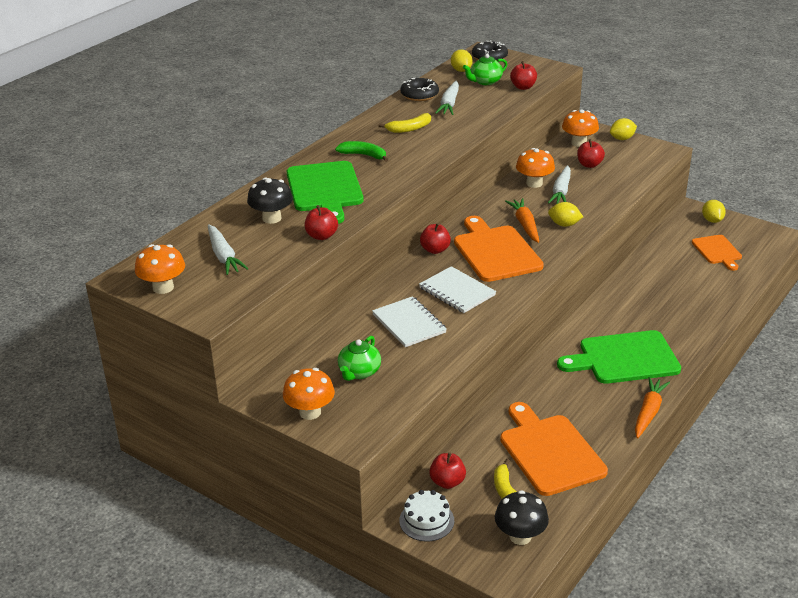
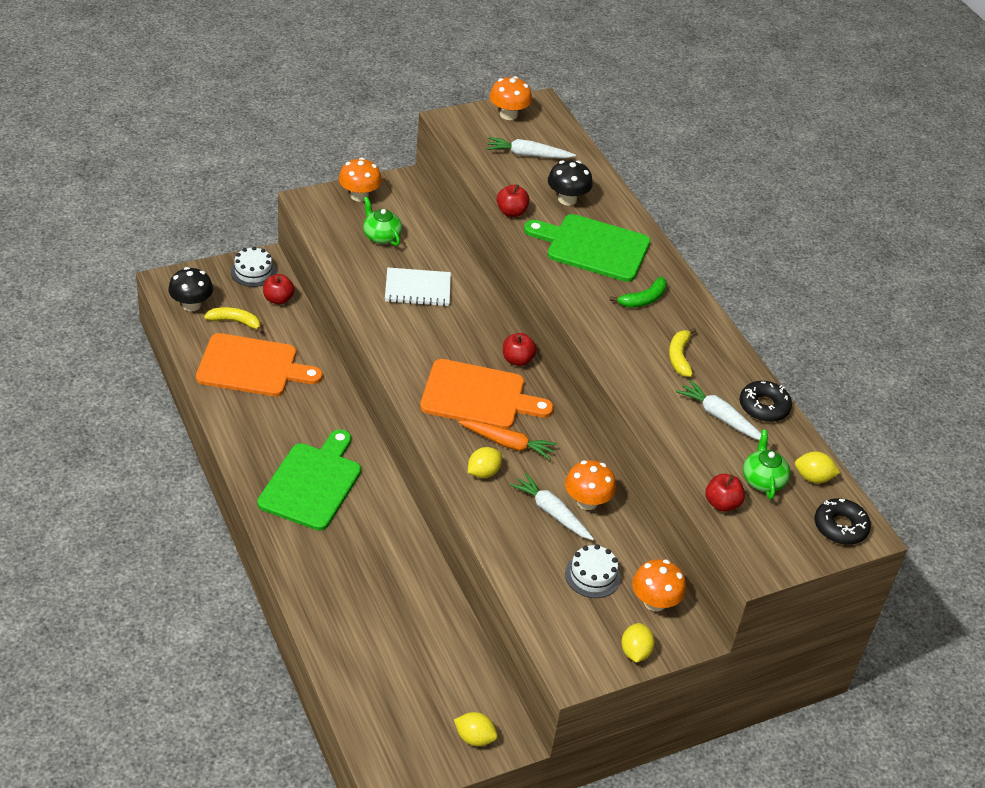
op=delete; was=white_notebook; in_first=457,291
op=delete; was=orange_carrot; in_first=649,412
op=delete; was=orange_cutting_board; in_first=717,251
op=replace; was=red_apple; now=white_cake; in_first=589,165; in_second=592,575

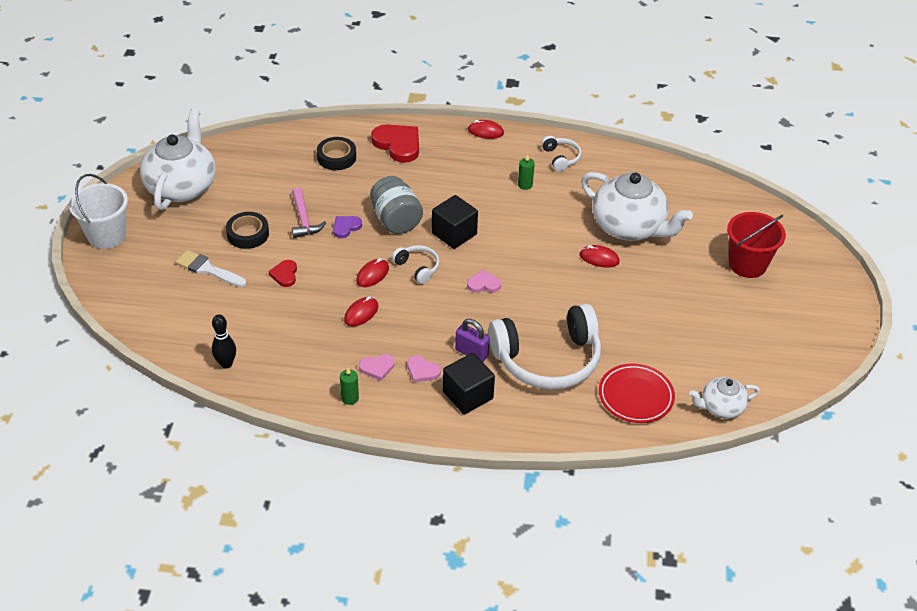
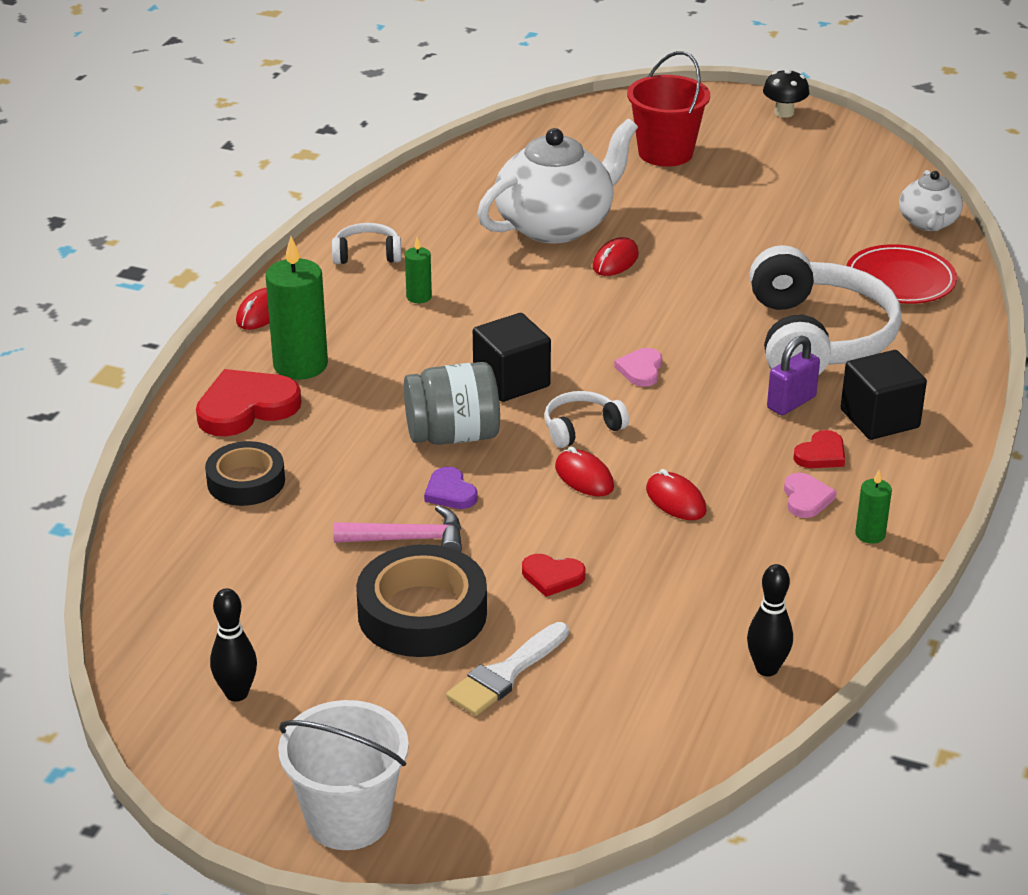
op=insert; now=green_candle; in_second=300,365
op=insert; now=black_mushroom; in_second=784,113
op=replace; was=white_teapot; now=black_bowling_pin; in_first=182,187; in_second=237,693
op=recolor; was=pink_heart; now=red_heart; in_first=422,371; in_second=821,454
op=resize; was=black_tape; in_first=248,234; in_second=422,613; ratio=1.53

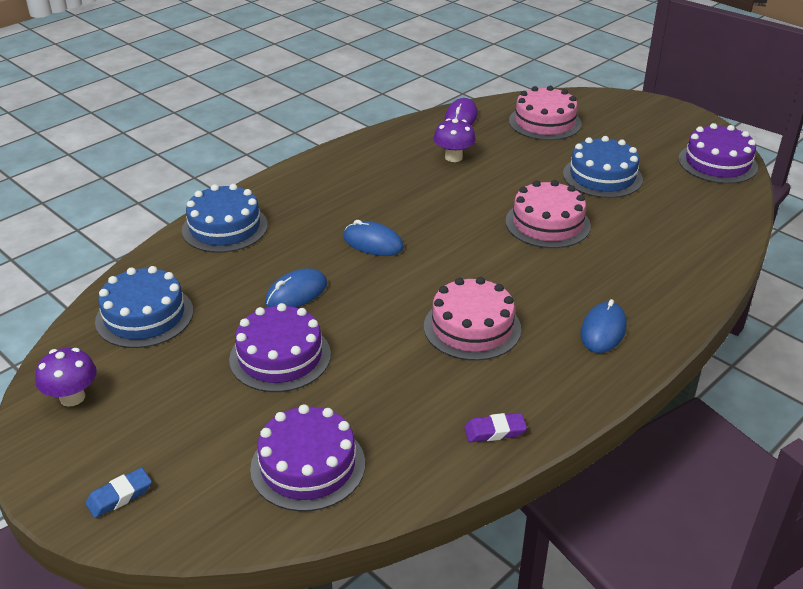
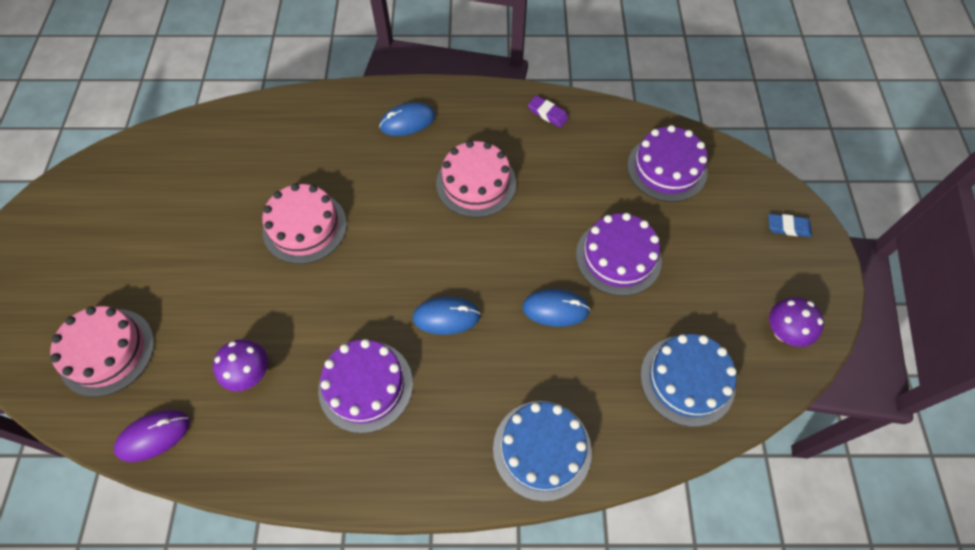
op=delete; was=blue_cake; in_first=602,176
op=move; was=purple_cake; in_first=717,163; in_second=365,386
op=rotate; was=blue_mouse; in_first=373,243; in_second=446,317; clockwise=-75

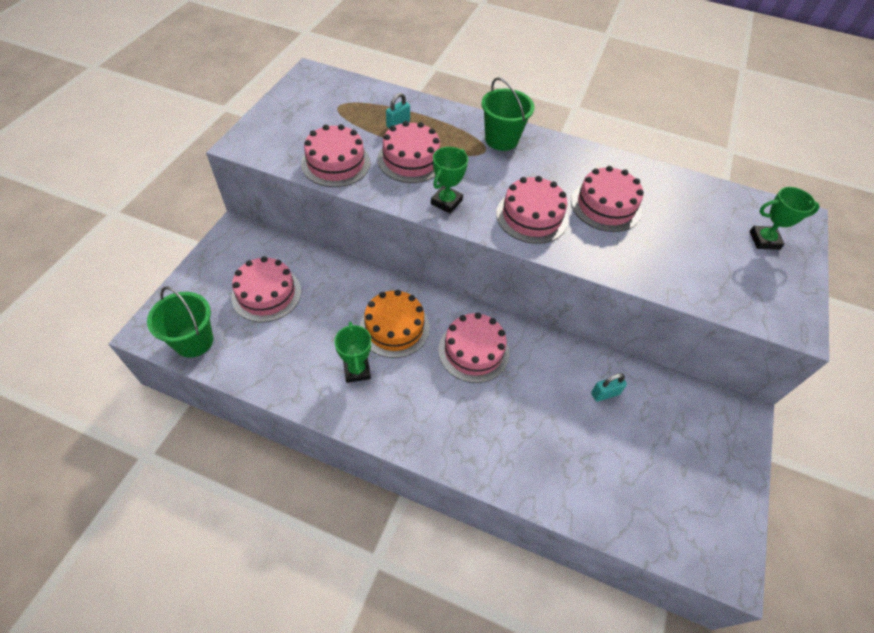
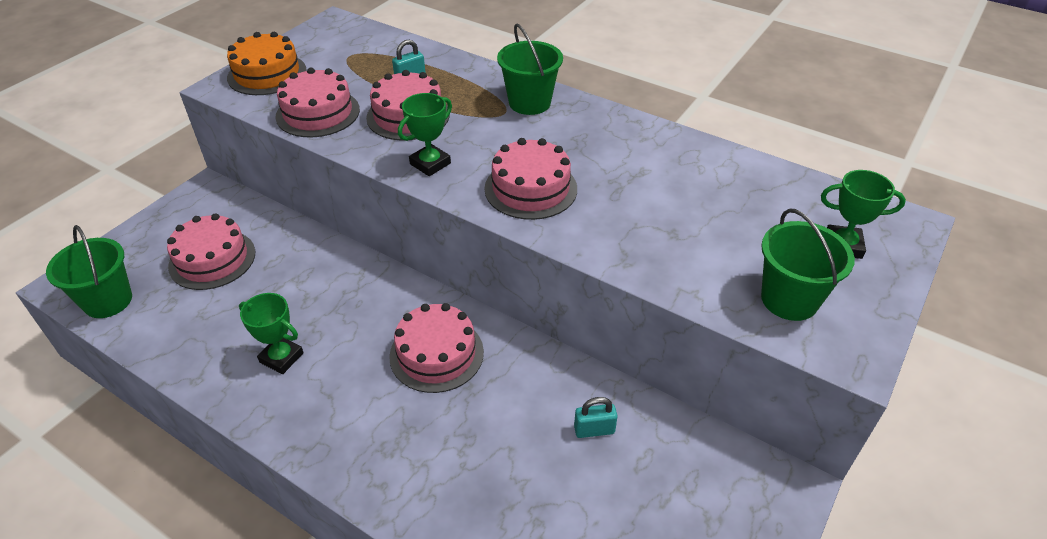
op=delete; was=pink_cake; in_first=606,206
op=insert; now=green_bucket; in_second=789,299
op=move; was=orange_cake; in_first=394,327; in_second=267,74
op=rotate; was=green_trophy; in_first=357,370; in_second=281,357; clockwise=-60

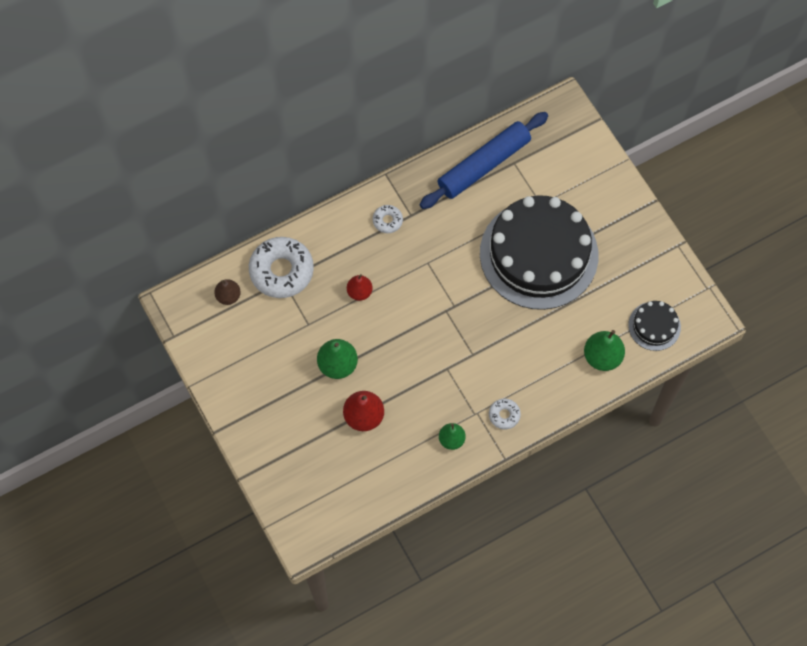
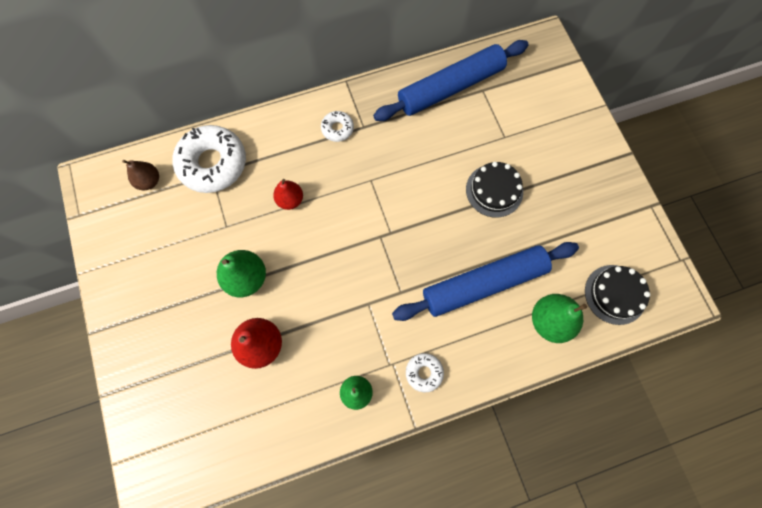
op=insert; now=blue_rolling_pin; in_second=483,284
op=resize; was=black_cake; in_first=538,254; in_second=494,190; ratio=0.43

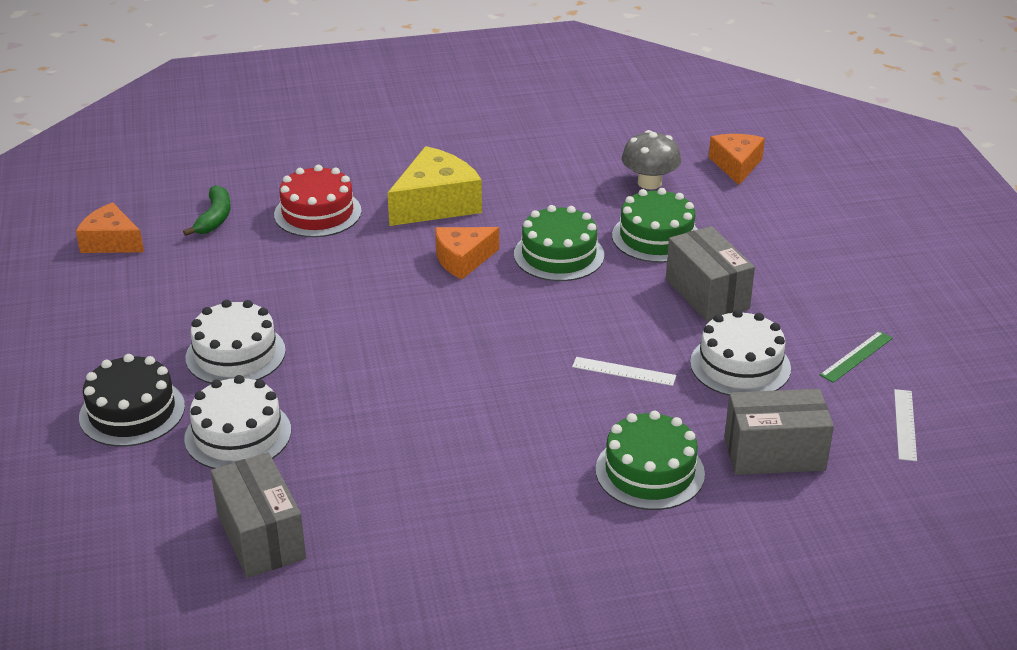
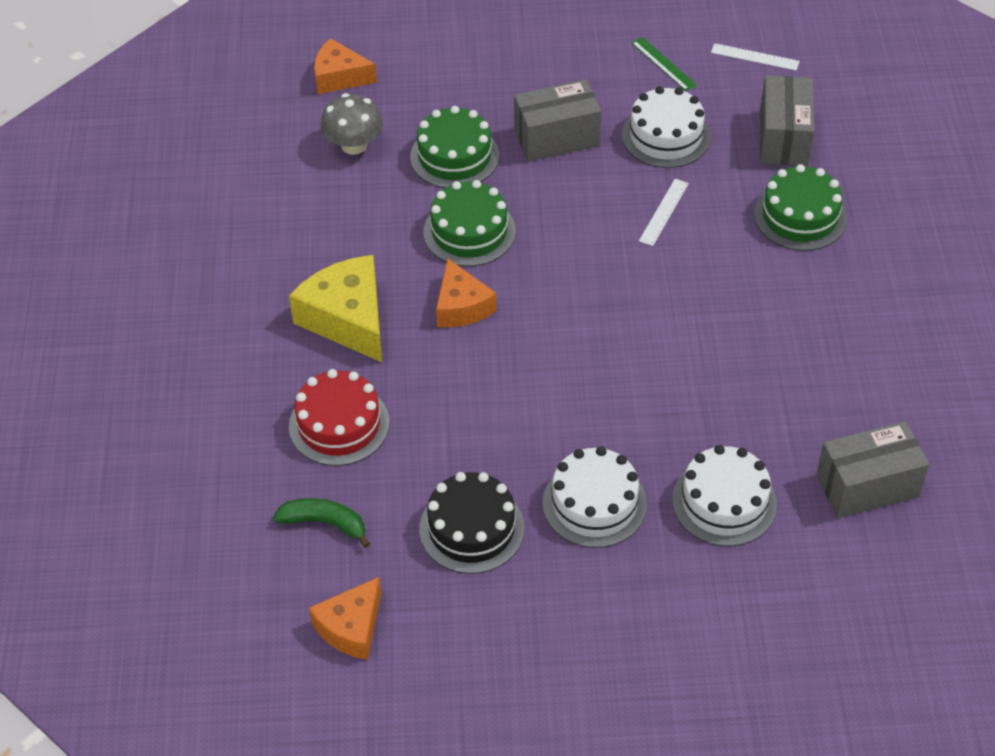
op=move; was=black_cake; in_first=132,412; in_second=471,528

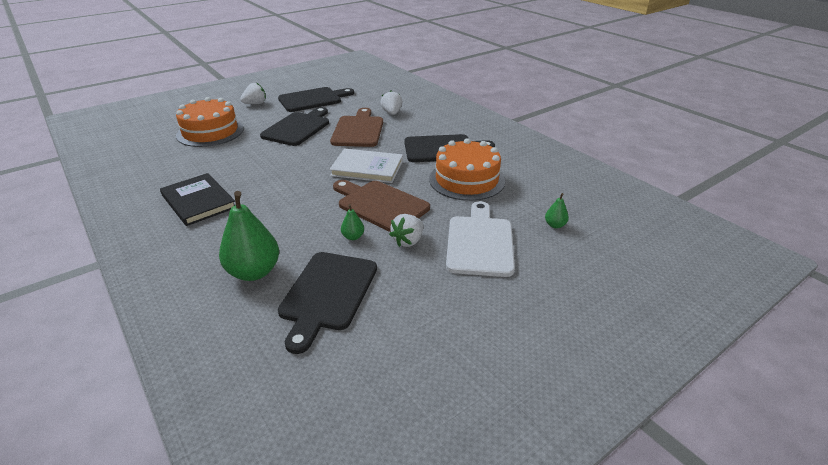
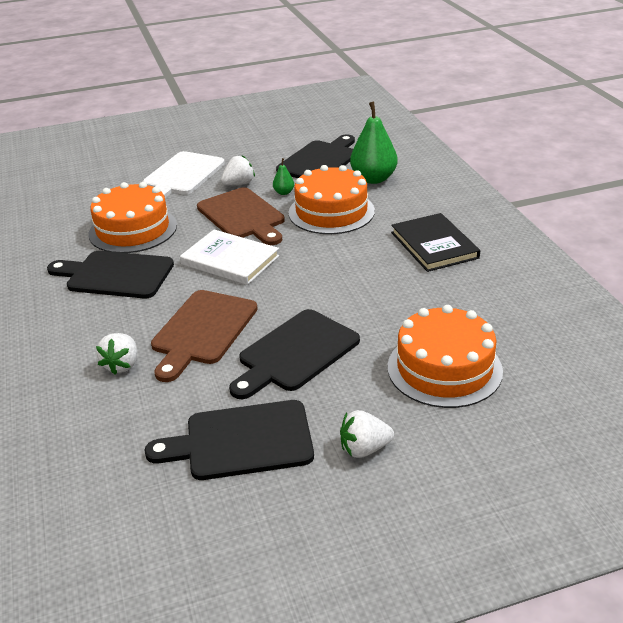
op=delete; was=green_pear; in_first=555,225
op=insert; now=orange_cake; in_second=331,212

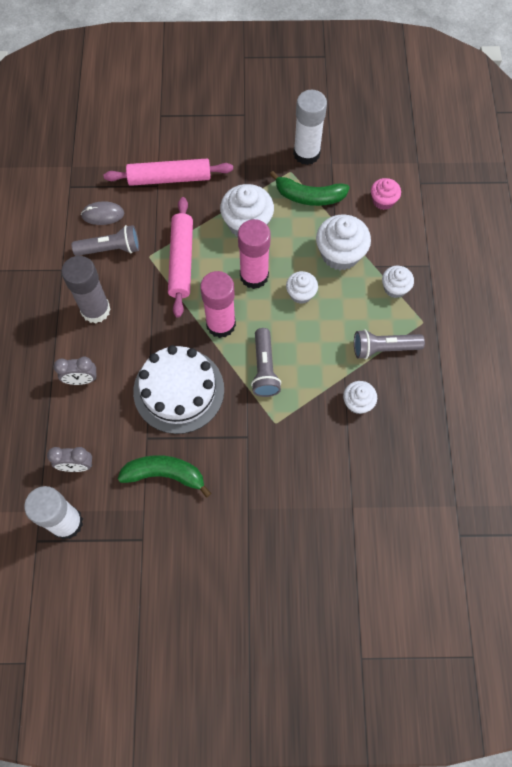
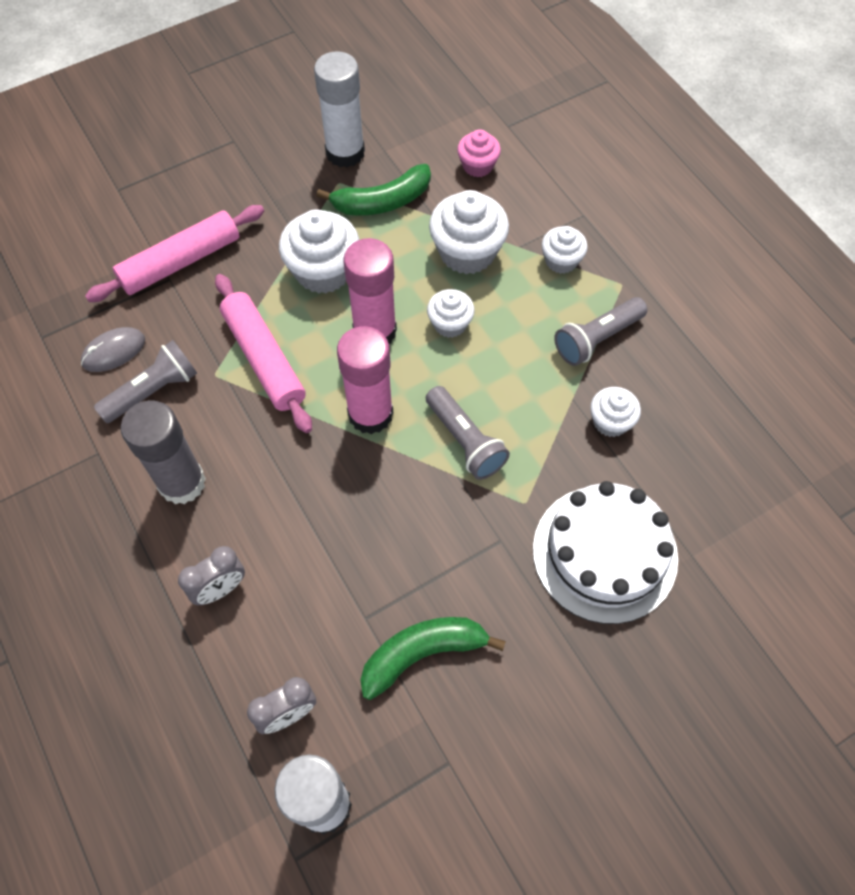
op=move; was=white_cake; in_first=178,390; in_second=605,553

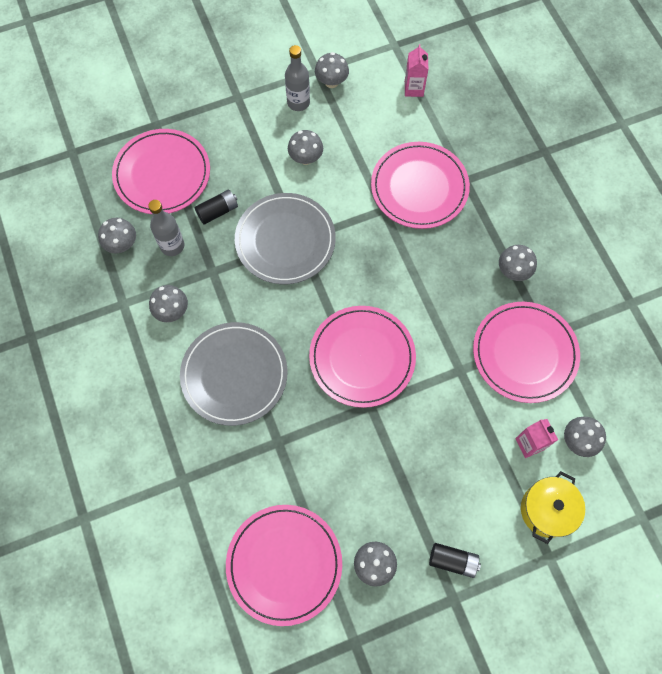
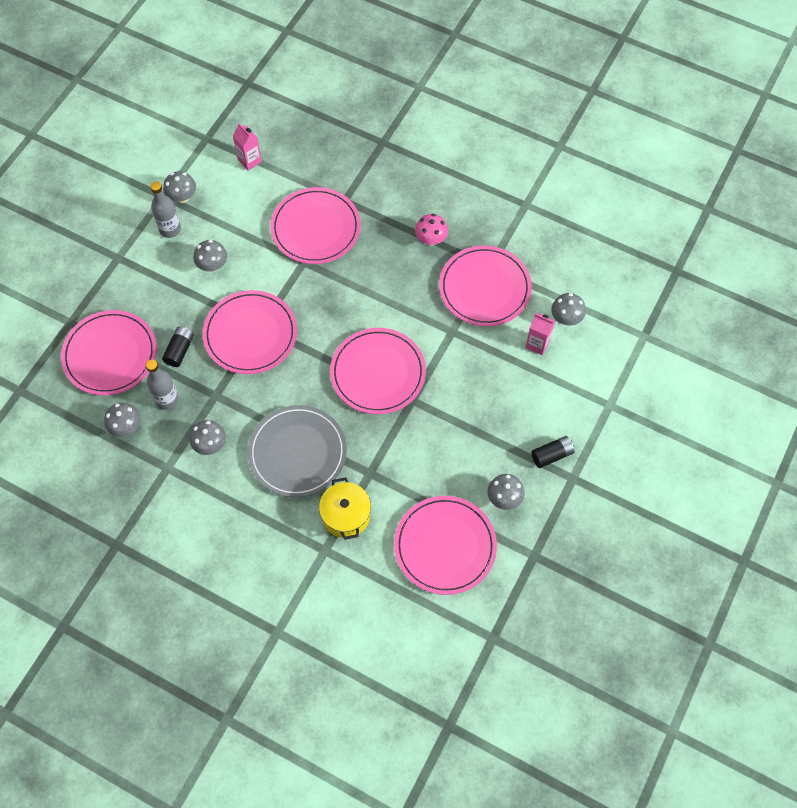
op=move; was=yellow_pot; in_first=547,510; in_second=346,515
op=recolor; was=grey_plate; now=pink_plate; in_first=285,240; in_second=250,334
op=recolor; was=grey_mushroom; now=pink_mushroom; in_first=513,271; in_second=431,239

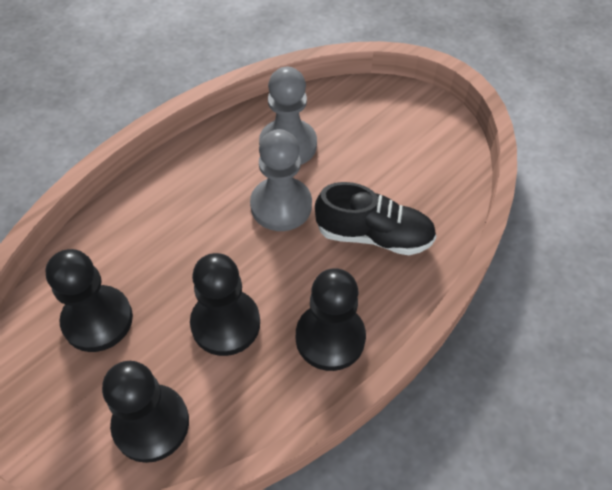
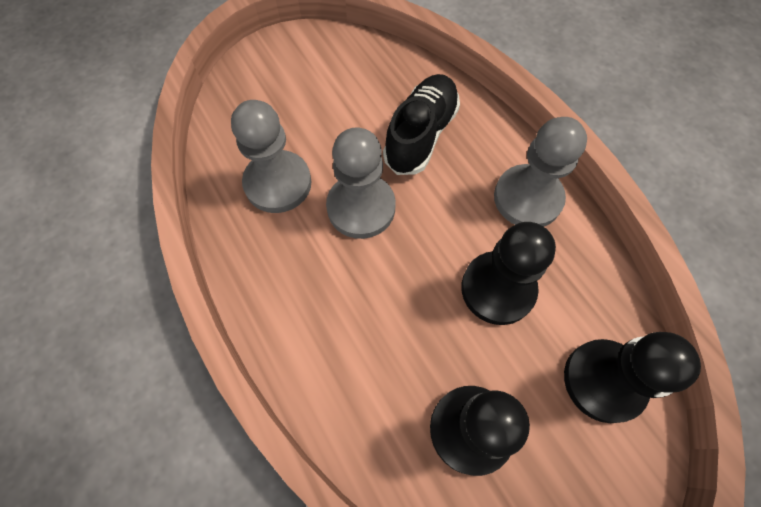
op=recolor; was=black_pawn; now=grey_pawn; in_first=330,338; in_second=527,198

